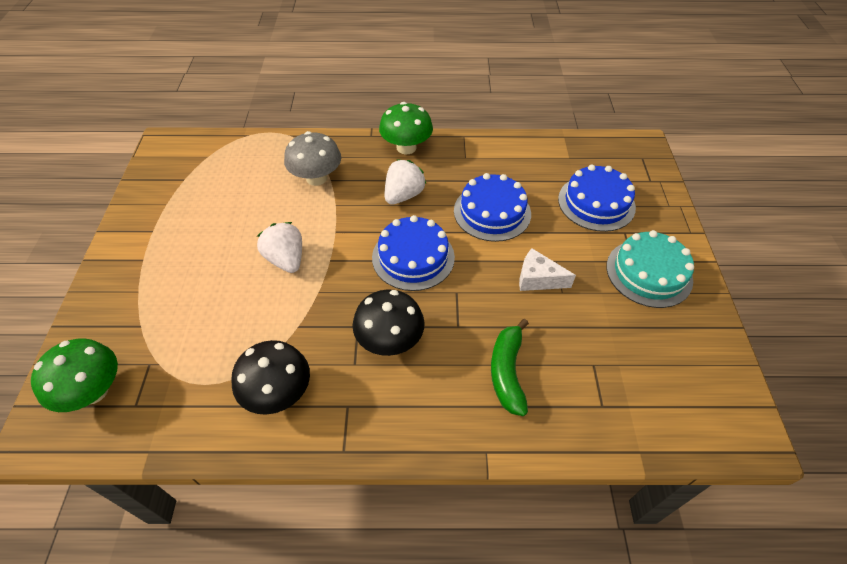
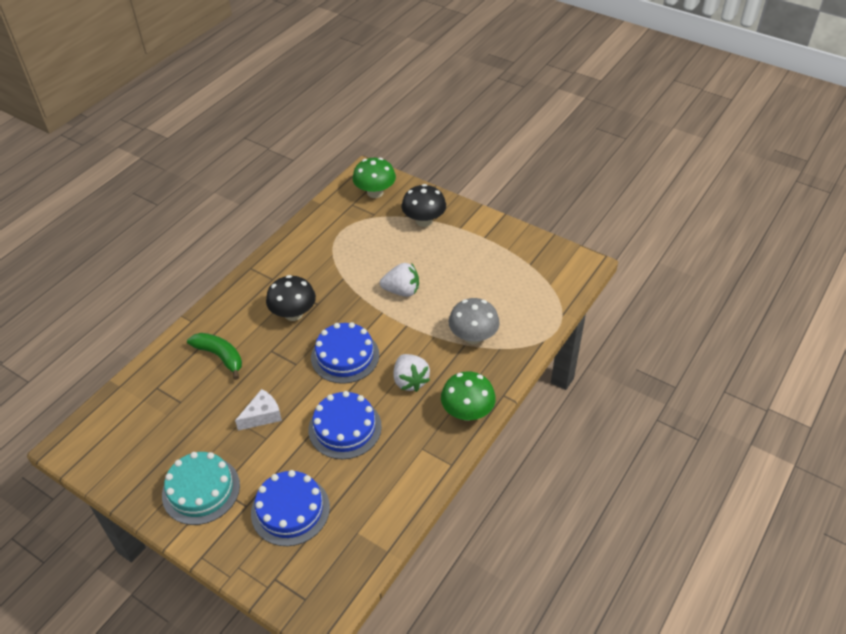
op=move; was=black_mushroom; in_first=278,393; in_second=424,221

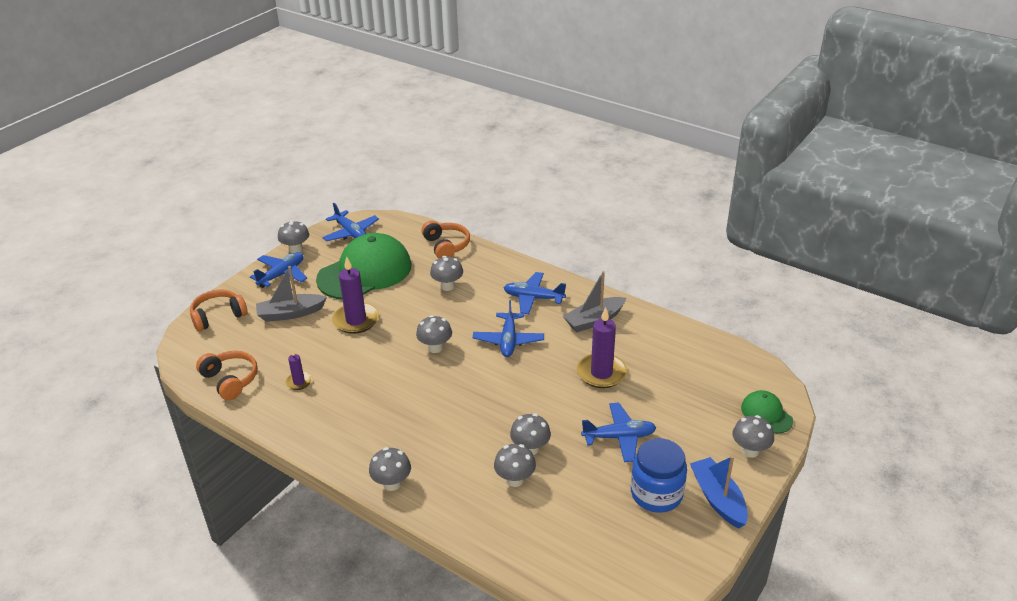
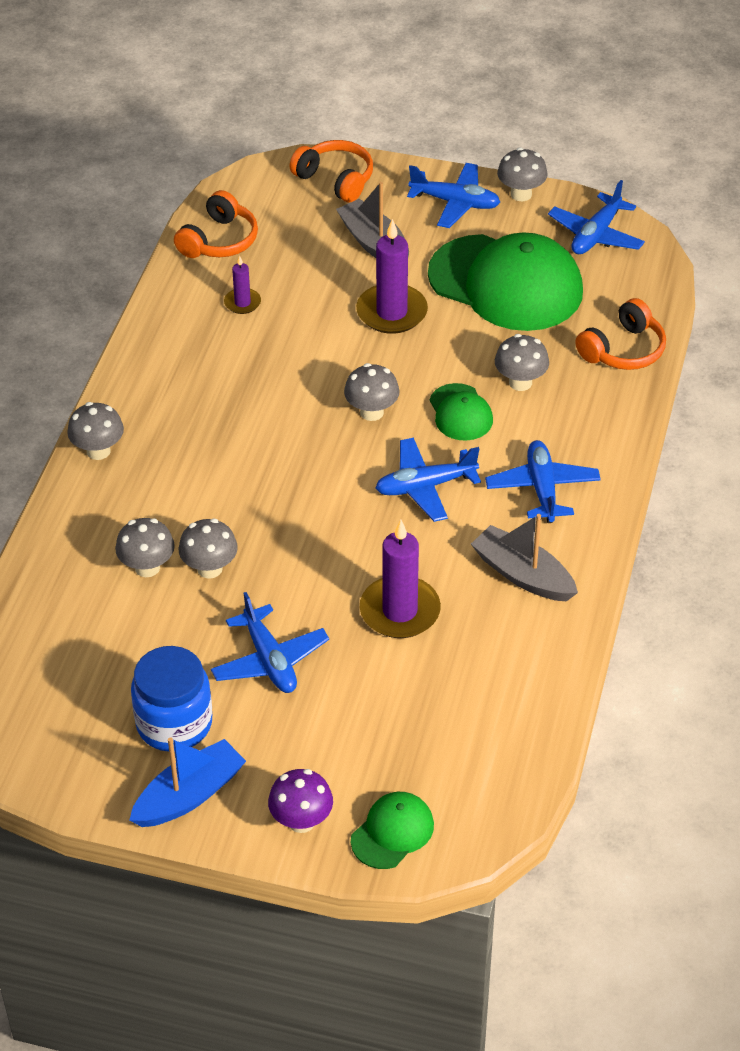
op=insert; now=green_cap; in_second=460,413
op=recolor; was=grey_mushroom; now=purple_mushroom; in_first=750,451; in_second=301,821

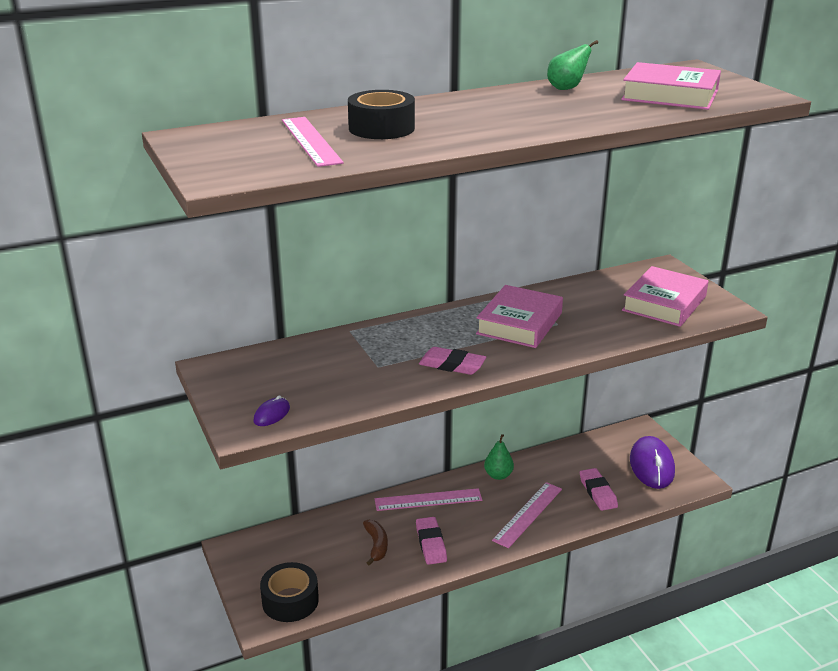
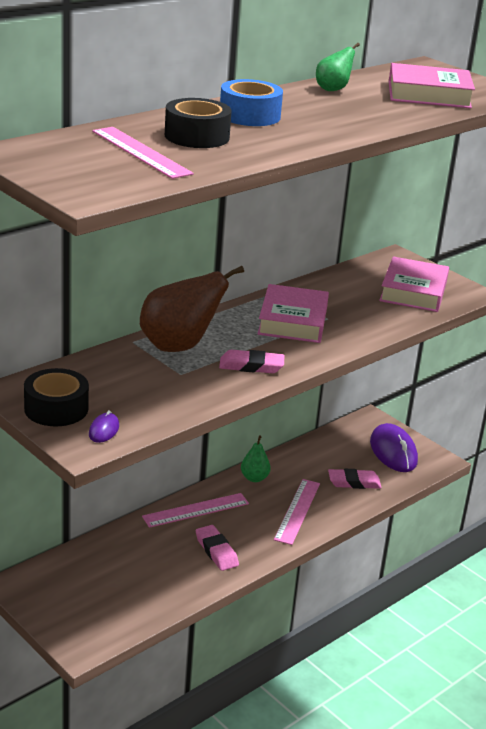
op=delete; was=brown_banana; in_first=376,545
op=insert; now=brown_pear; in_second=179,346
op=insert; now=blue_tape; in_second=249,115
op=move; was=black_tape; in_first=290,601; in_second=56,409
op=rotate; was=pink_eraser; in_first=598,492; in_second=354,482; clockwise=-60

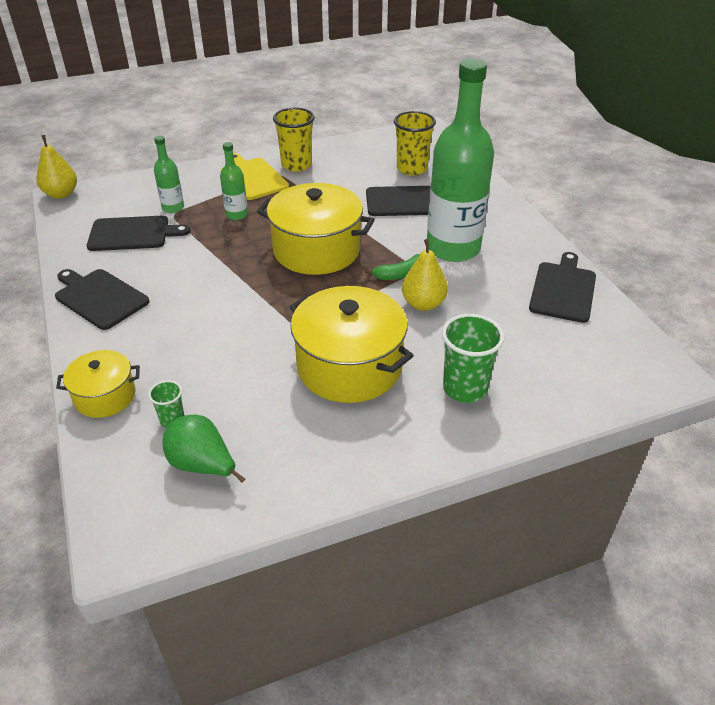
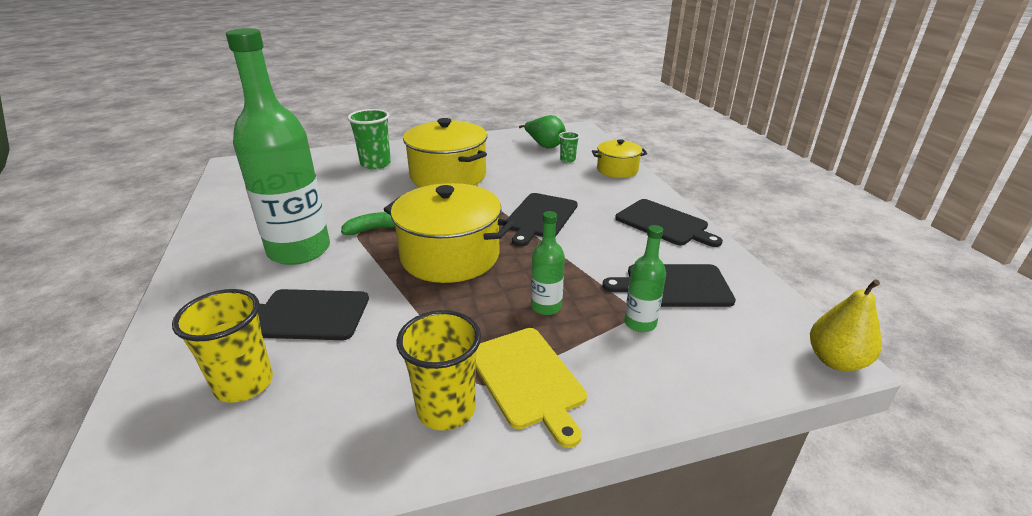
op=delete; was=yellow_pear; in_first=423,304
op=move; was=black_cutting_board; in_first=563,290; in_second=540,217

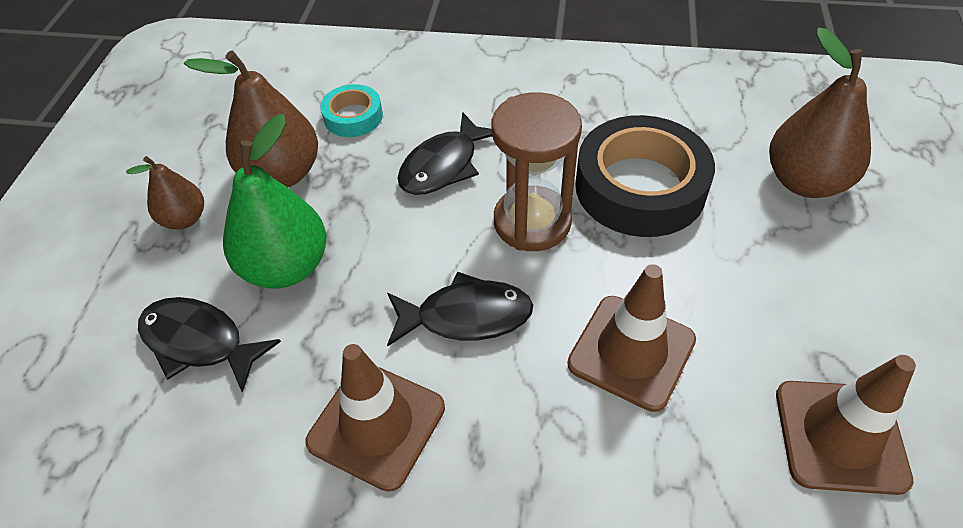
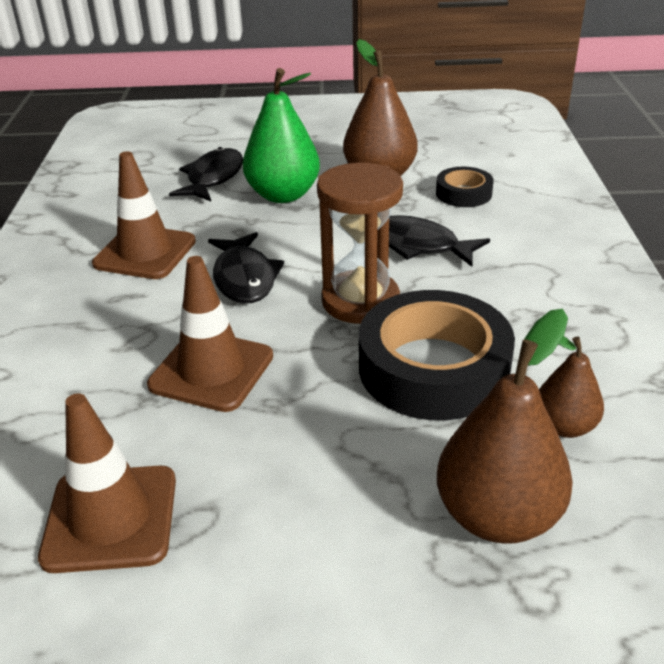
op=move; was=brown_pear; in_first=184,219; in_second=564,426
op=recolor; was=turquoise_tape; now=black_tape; in_first=353,117; in_second=463,193

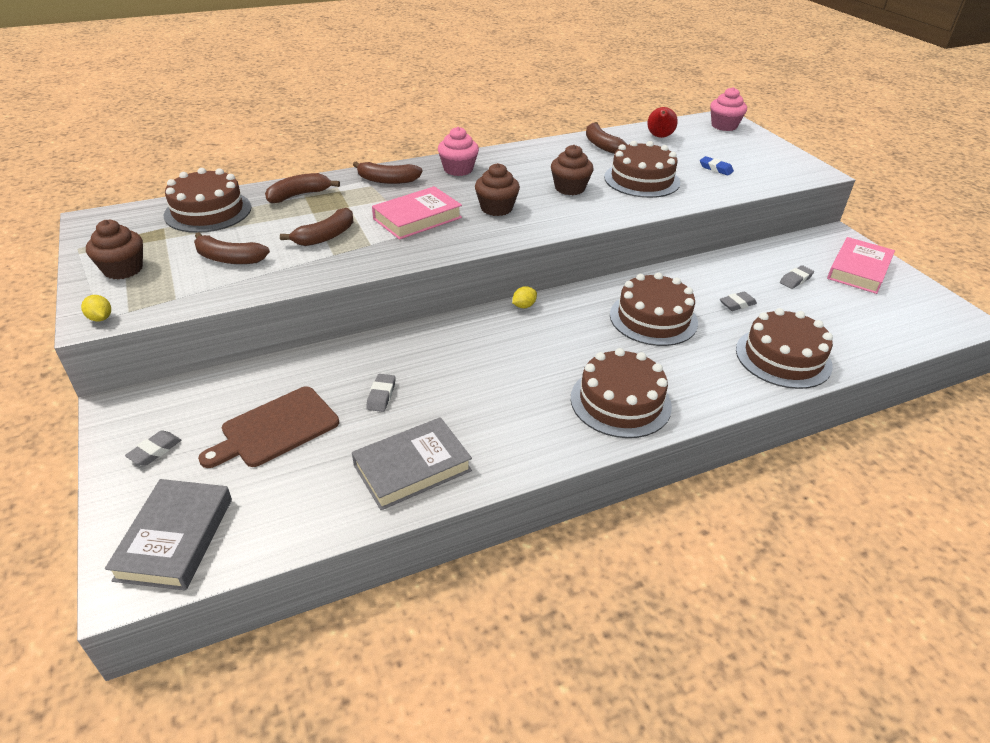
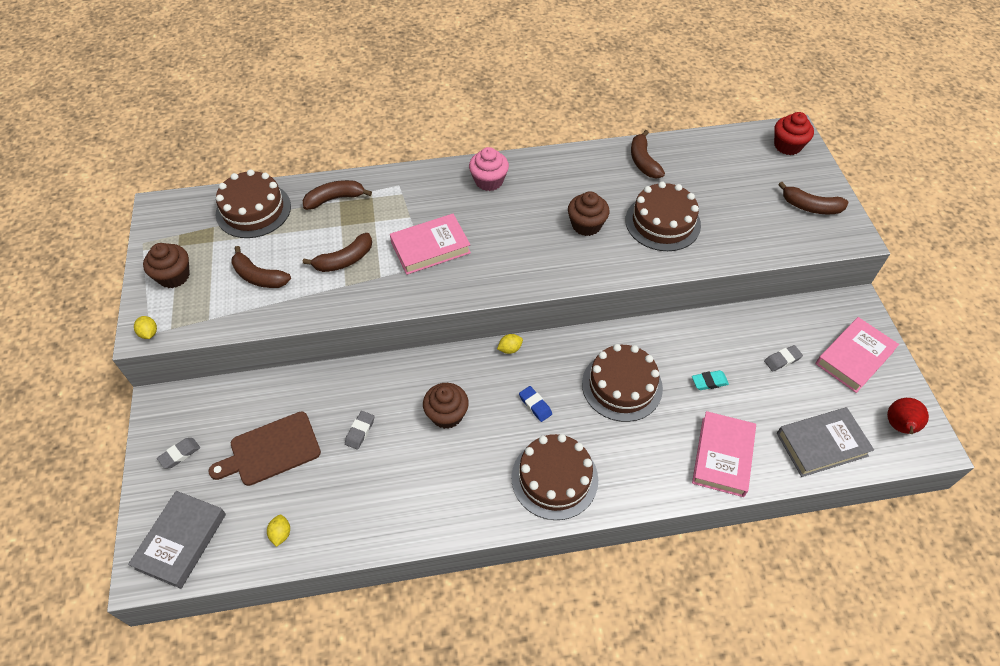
op=insert; now=yellow_lemon; in_second=281,534
op=move; was=grey_book; in_first=412,468; in_second=821,444
op=move; was=brown_banana; in_first=387,180; in_second=810,207
op=move; was=brown_cupcake; in_first=496,208; in_second=447,414
op=move; was=red_pear; in_first=659,137; in_second=899,426
op=move; was=blue_eraser; in_first=715,169; in_second=535,405
op=replace; was=brown_cake; now=pink_book; in_first=783,357; in_second=722,456
op=recolor; was=pink_cupcake; now=red_cupcake; in_first=724,126; in_second=787,146
op=recolor; was=grey_eraser; now=turquoise_eraser; in_first=737,304; in_second=709,382

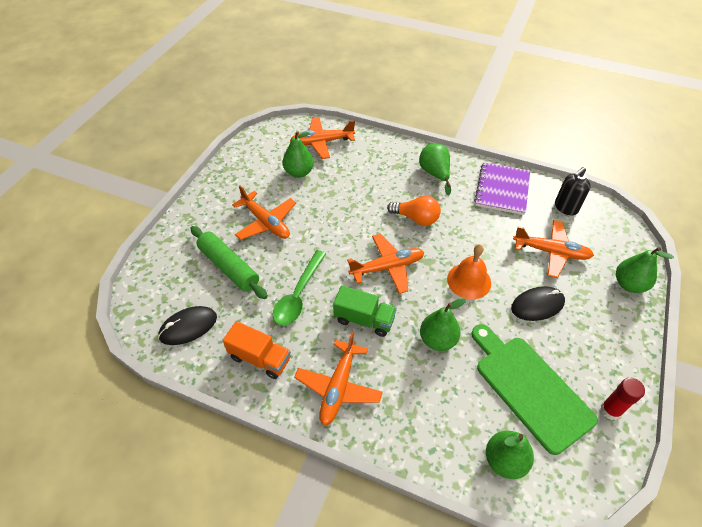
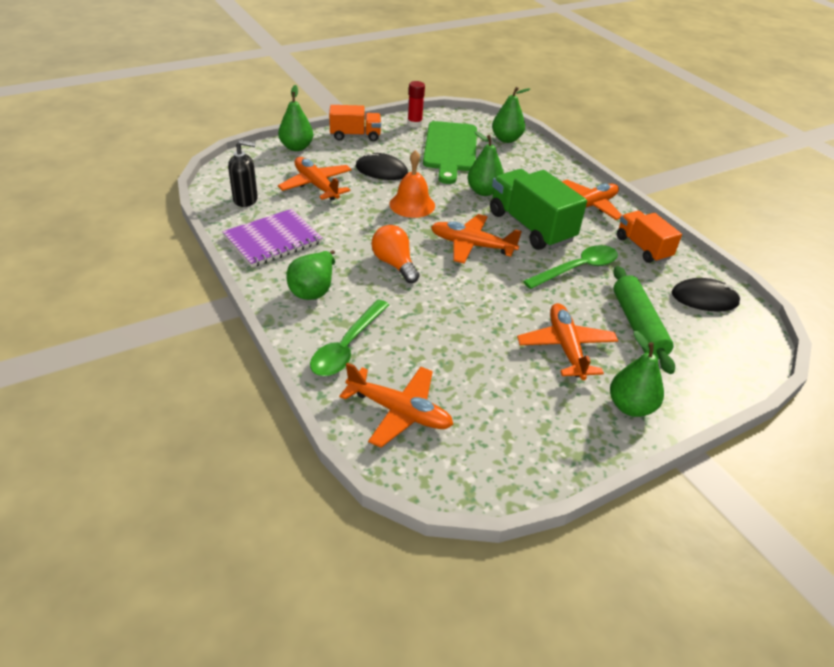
op=insert; now=green_spoon; in_second=347,346
op=insert; now=orange_truck; in_second=355,136
op=move; was=green_pear; in_first=299,172; in_second=630,407
op=resize; was=green_truck; in_first=364,319; in_second=531,227; ratio=1.61

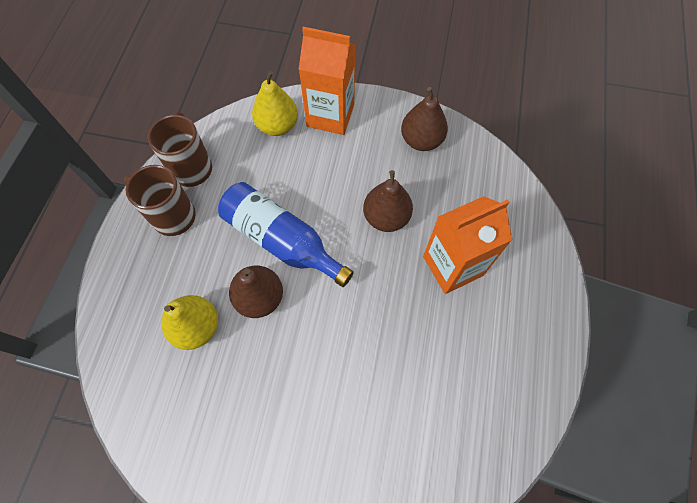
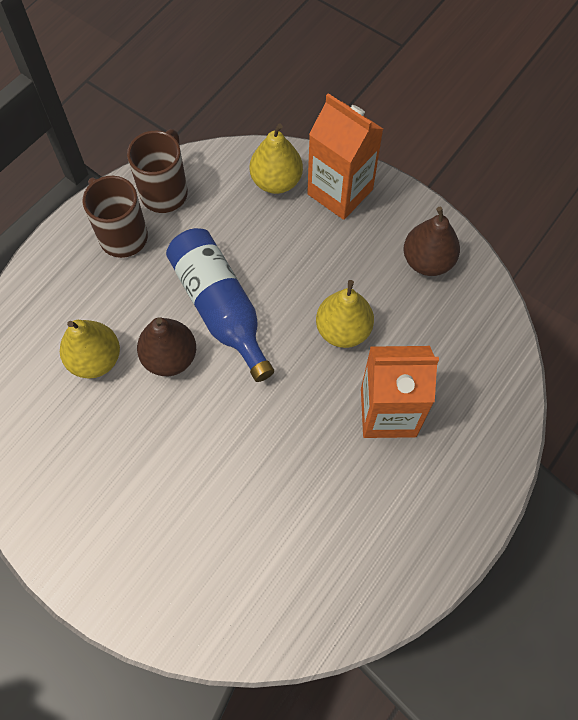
op=recolor; was=brown_pear; now=yellow_pear; in_first=386,217; in_second=343,330

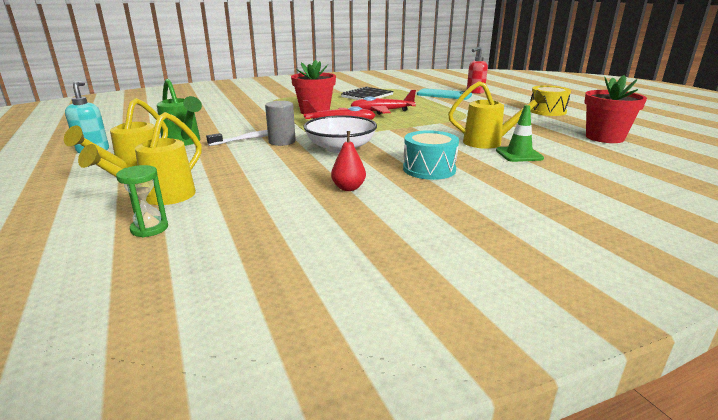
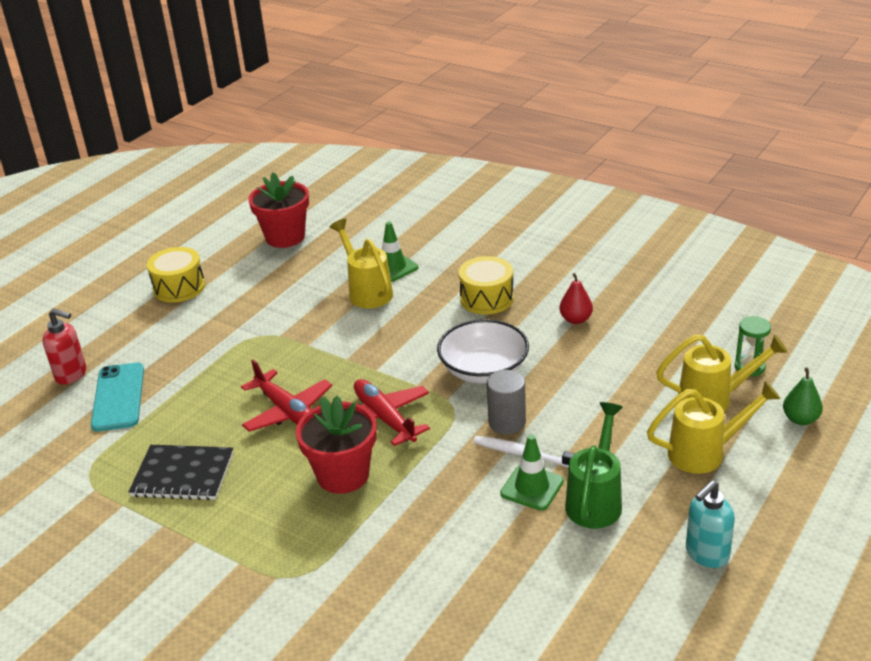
op=insert; now=green_traffic_cone; in_second=532,487
op=insert; now=green_pear; in_second=800,419
op=recolor; was=turquoise_drum; now=yellow_drum; in_first=429,169; in_second=486,298

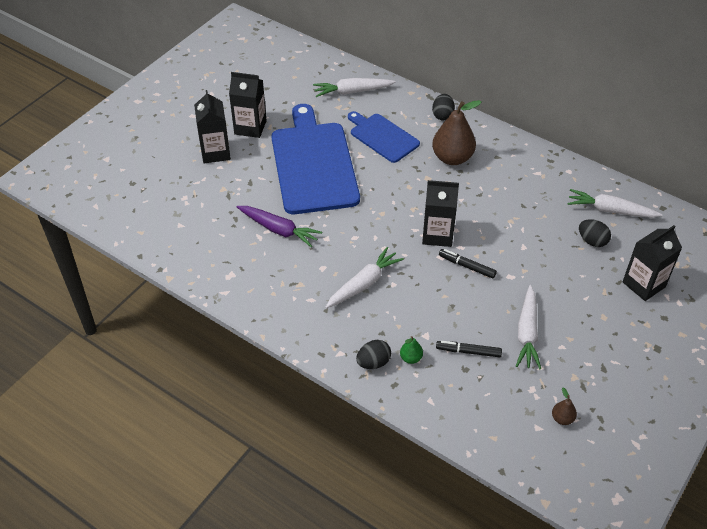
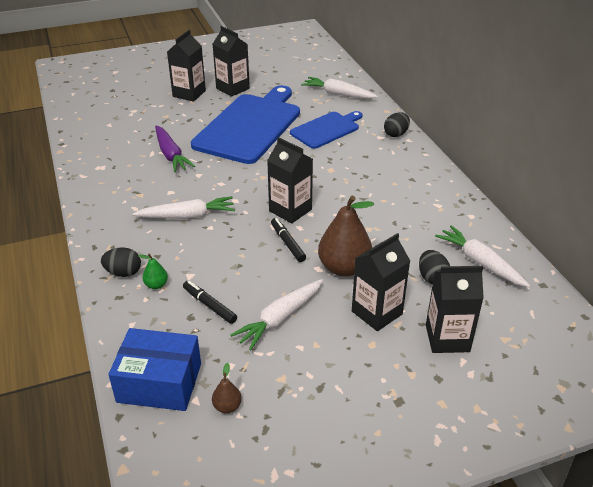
op=insert; now=blue_box; in_second=159,382
op=insert; now=black_carton; in_second=377,313
op=move; was=brown_pear; in_first=452,158; in_second=344,268
op=rotate; was=blue_cutting_board; in_first=382,136; in_second=326,129; clockwise=60

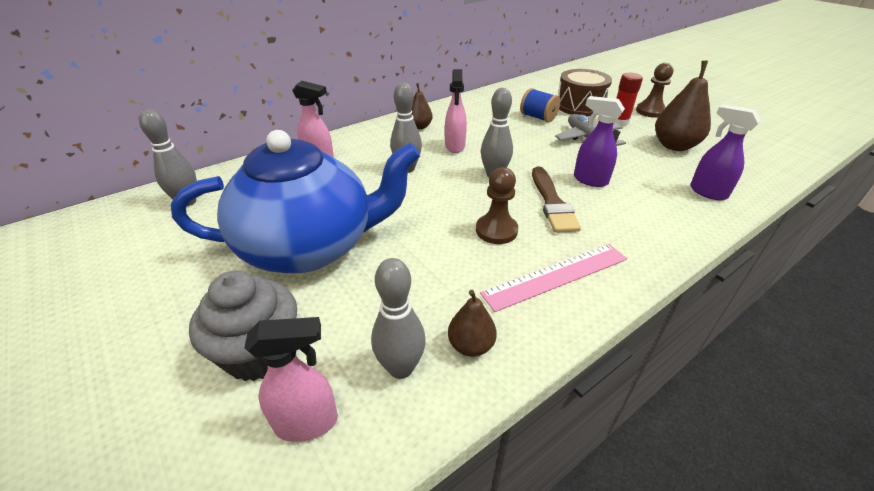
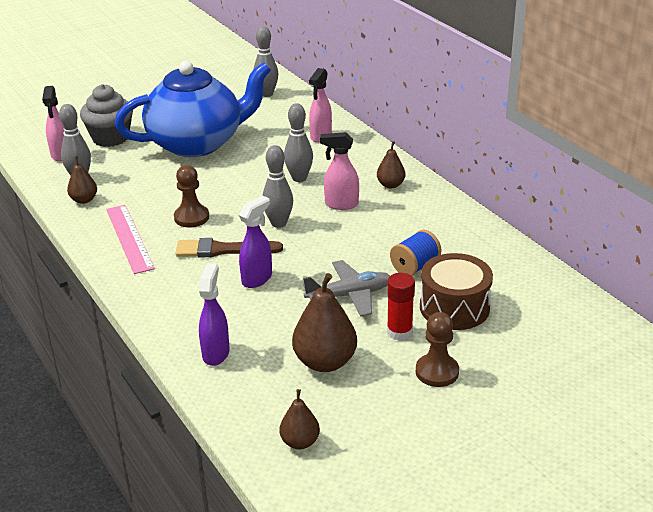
op=insert; now=brown_pear; in_second=300,442
op=rotate; was=blue_teapot; in_first=310,247; in_second=197,143; clockwise=-105
op=rotate; was=purple_spray_bottle; in_first=707,192; in_second=216,353; clockwise=-45

